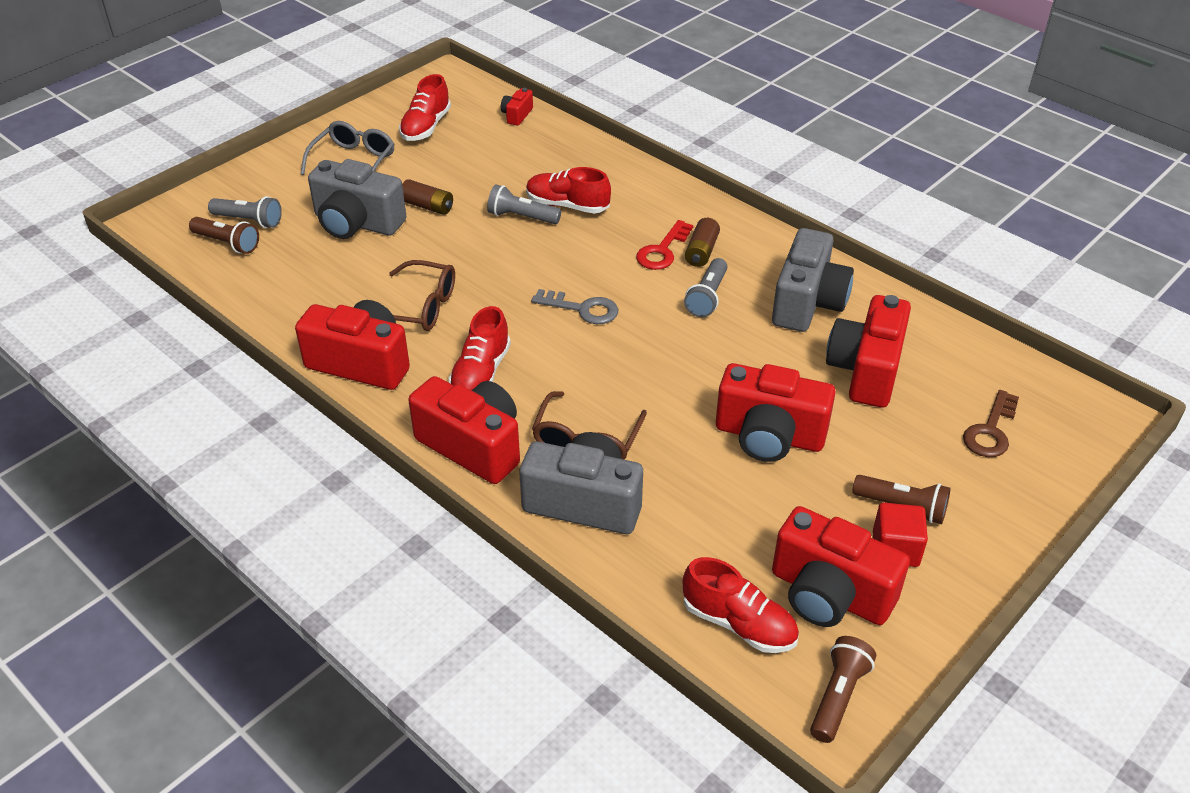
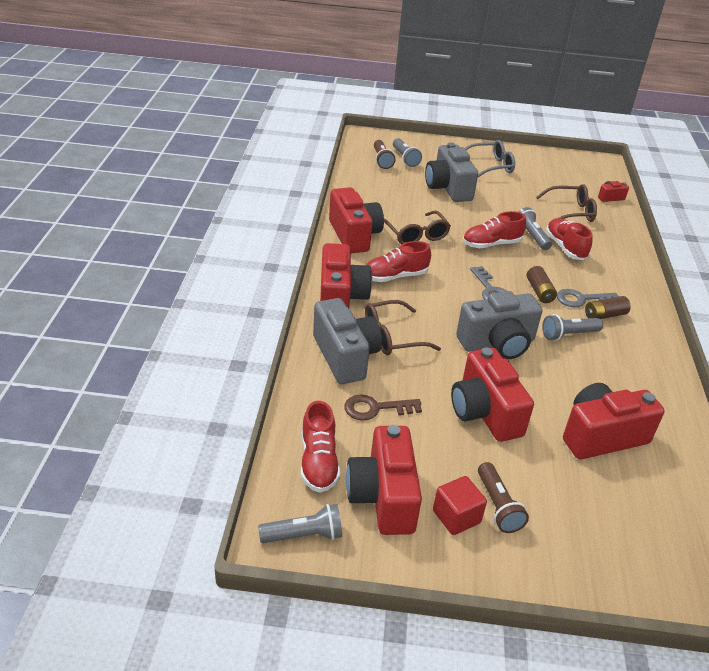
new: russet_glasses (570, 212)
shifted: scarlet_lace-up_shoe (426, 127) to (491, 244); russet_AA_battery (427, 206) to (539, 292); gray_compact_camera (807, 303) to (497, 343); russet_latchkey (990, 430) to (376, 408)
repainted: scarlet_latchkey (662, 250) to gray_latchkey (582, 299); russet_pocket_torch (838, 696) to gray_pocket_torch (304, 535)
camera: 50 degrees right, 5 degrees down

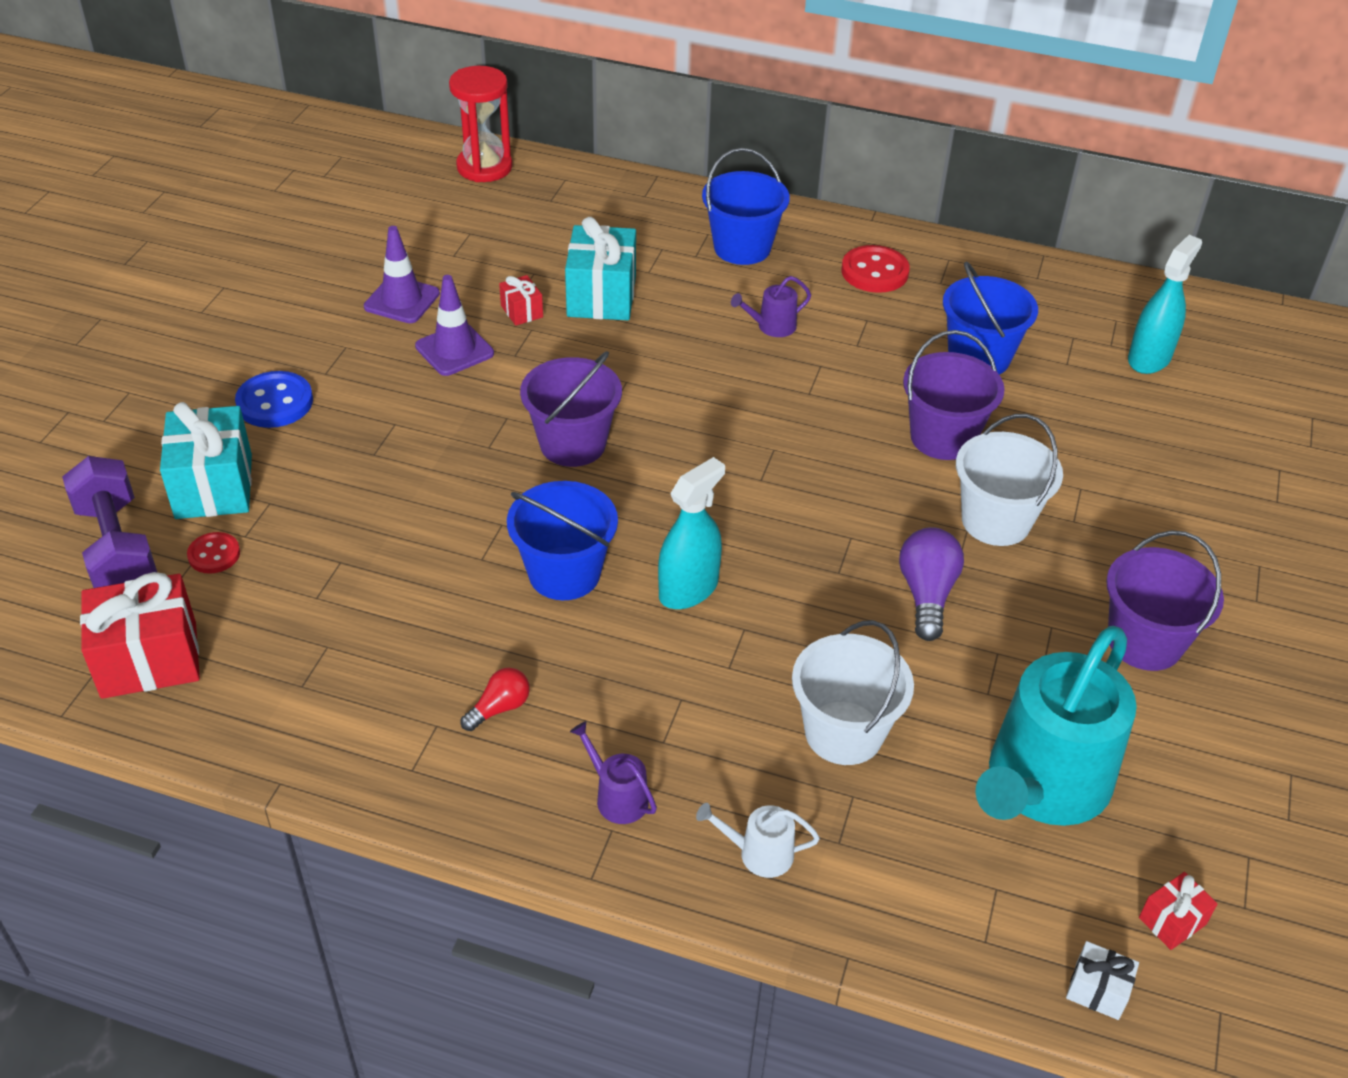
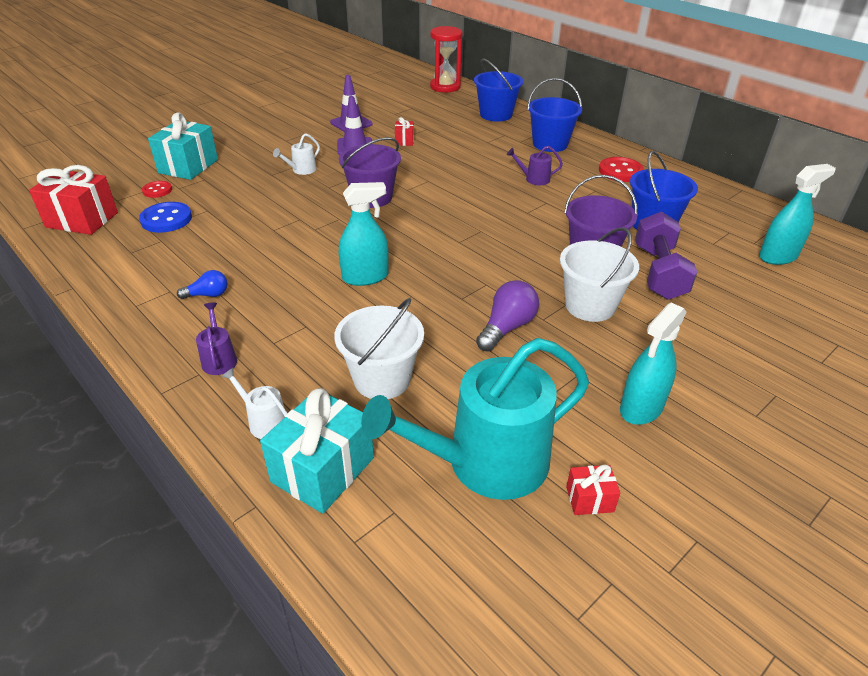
gone: snow-white_present (1097, 990)
new: snow-white_sprinkling_can (301, 170)
shifted: royal_purple_dumbbell (117, 548) to (658, 273); blue_sewing_button (275, 402) to (166, 219); blue_bucket (564, 573) to (496, 114); teal_present (601, 296) to (323, 470); scarlet_present (1172, 921) to (589, 499)
swapped: royal_purple_bucket (1144, 642) to teal_spray_bottle (641, 408)
repainted: scarlet_bulb (499, 708) to blue_bulb (208, 295)
camera: 30 degrees right, 5 degrees down

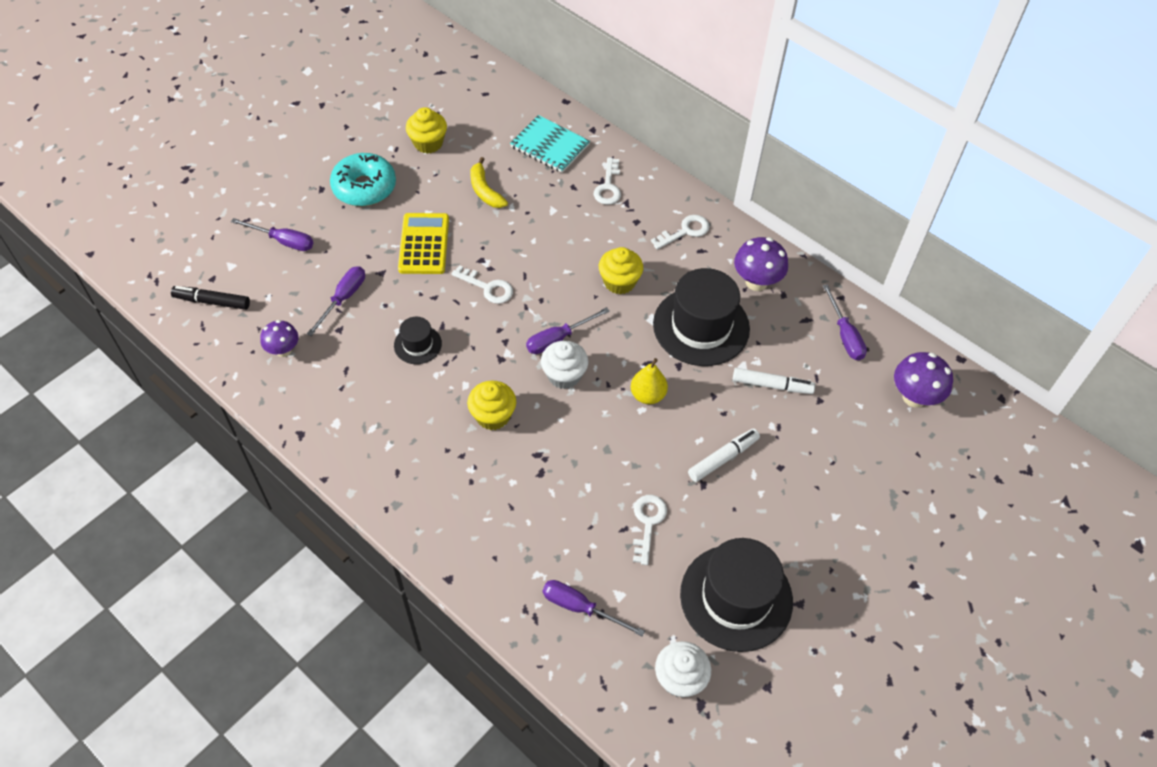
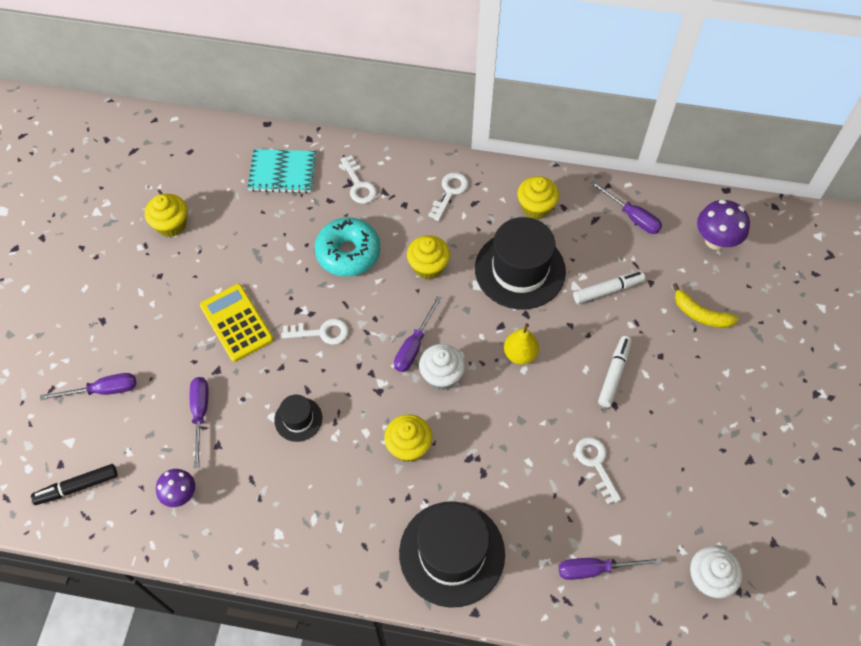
shifted: teal_doughnut (364, 187) to (348, 253); yellow_banana_fruit (485, 190) to (700, 314); jet-black_hat (736, 597) to (452, 553)
swapped: royal_purple_toadstool (756, 282) to yellow_fairy_cake (535, 207)
camera: 30 degrees left, 5 degrees up

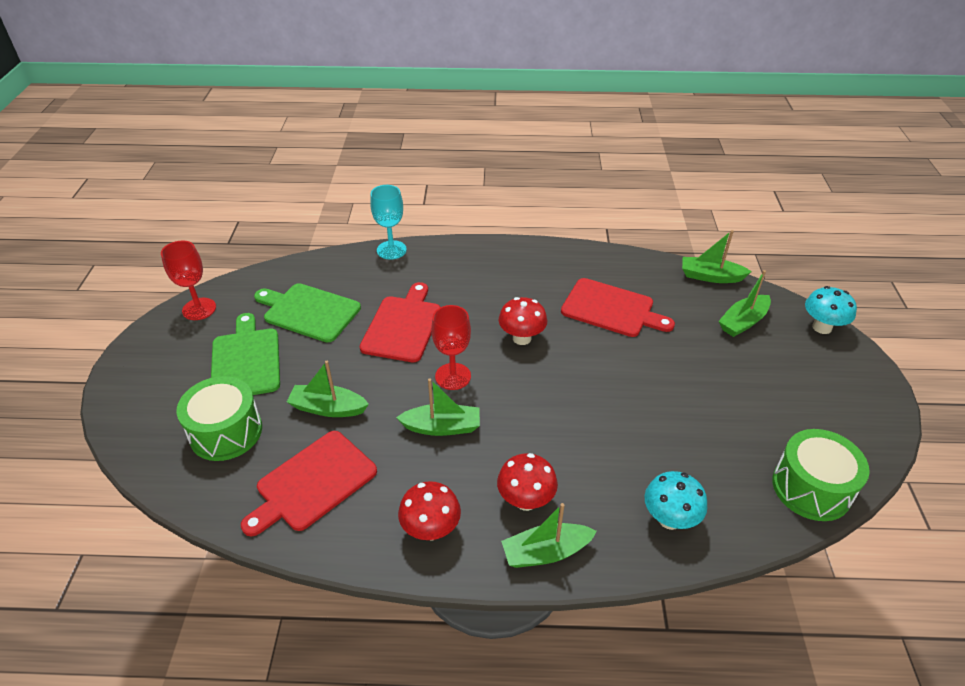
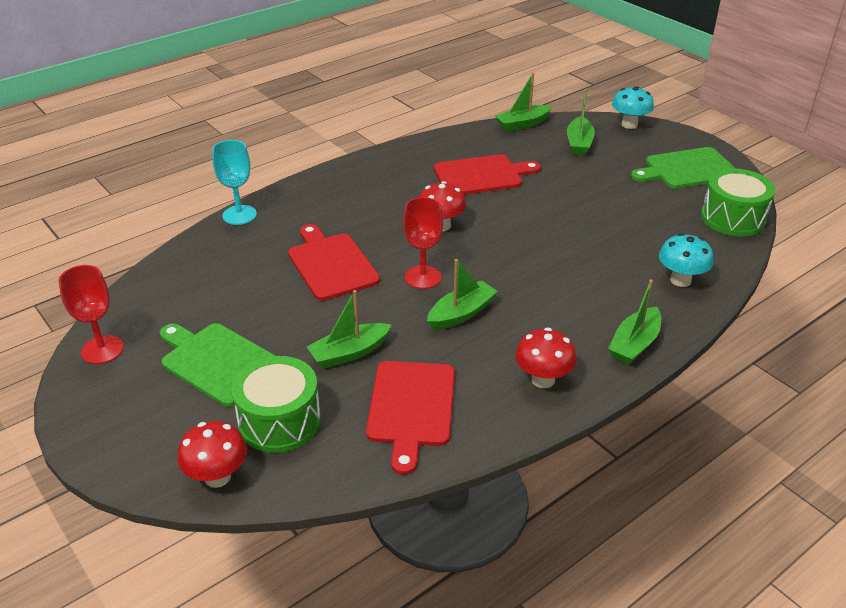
shifted: emerald_chopping_board (309, 312) to (687, 169); scarlet_toadstool (526, 500) to (217, 477)
camera: 40 degrees left, 5 degrees down

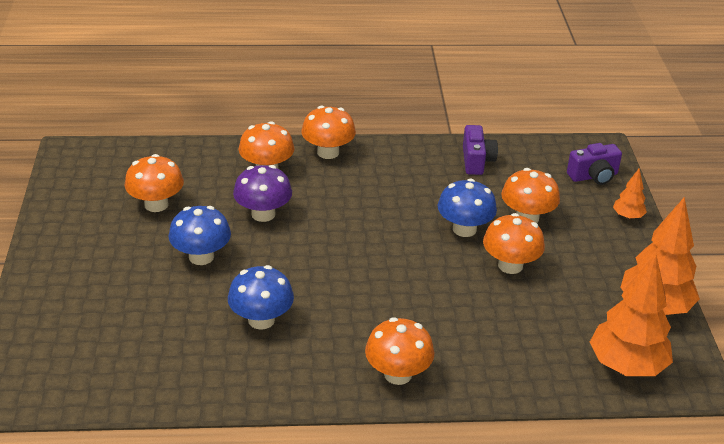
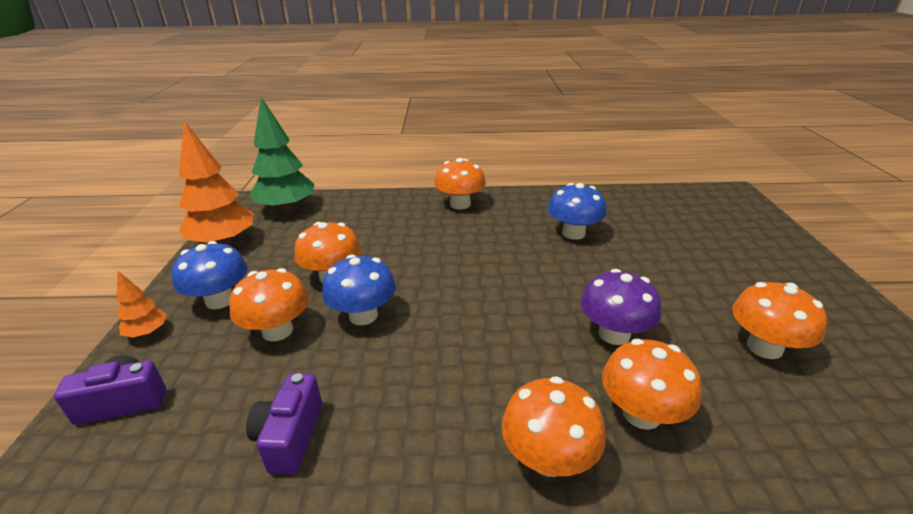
shifted: blue_toadstool (201, 257) to (220, 300)
repainted: orange_toy_tree (626, 366) to emerald_toy_tree (287, 209)
camera: 175 degrees left, 5 degrees down

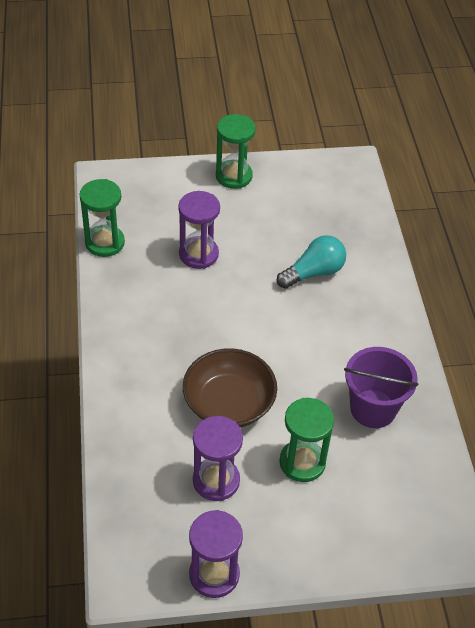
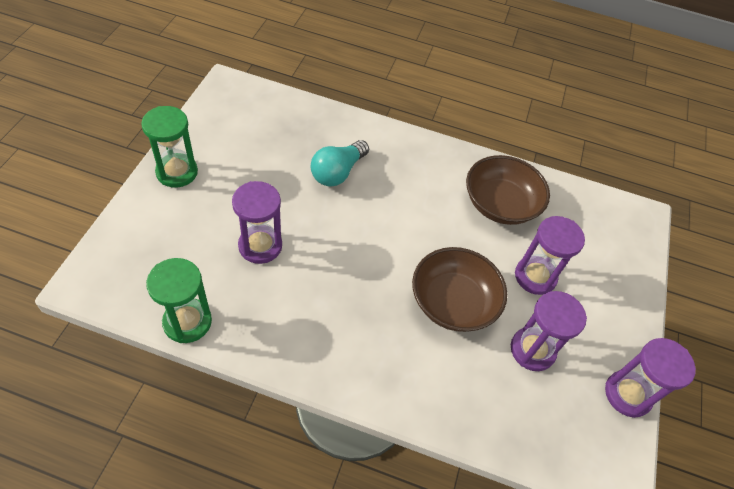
swapped: royal_purple_bucket (373, 409) to russet_deep_dish (500, 204)
repainted: emerald_hourglass (302, 462) to royal_purple_hourglass (535, 276)
rotated: teal_bulb (313, 273) = (337, 172) 135 degrees counterclockwise
camera: 70 degrees left, 5 degrees up

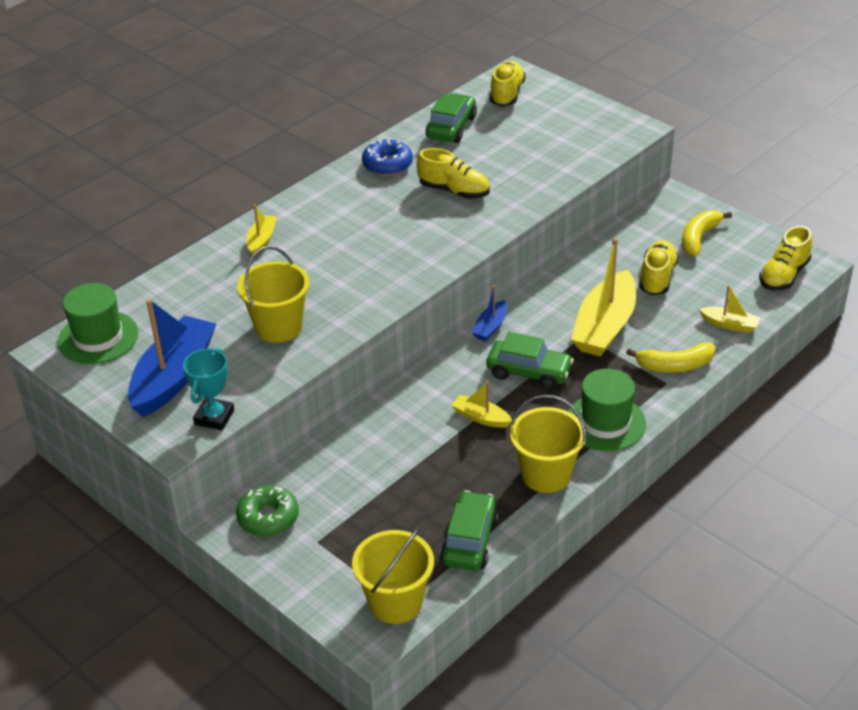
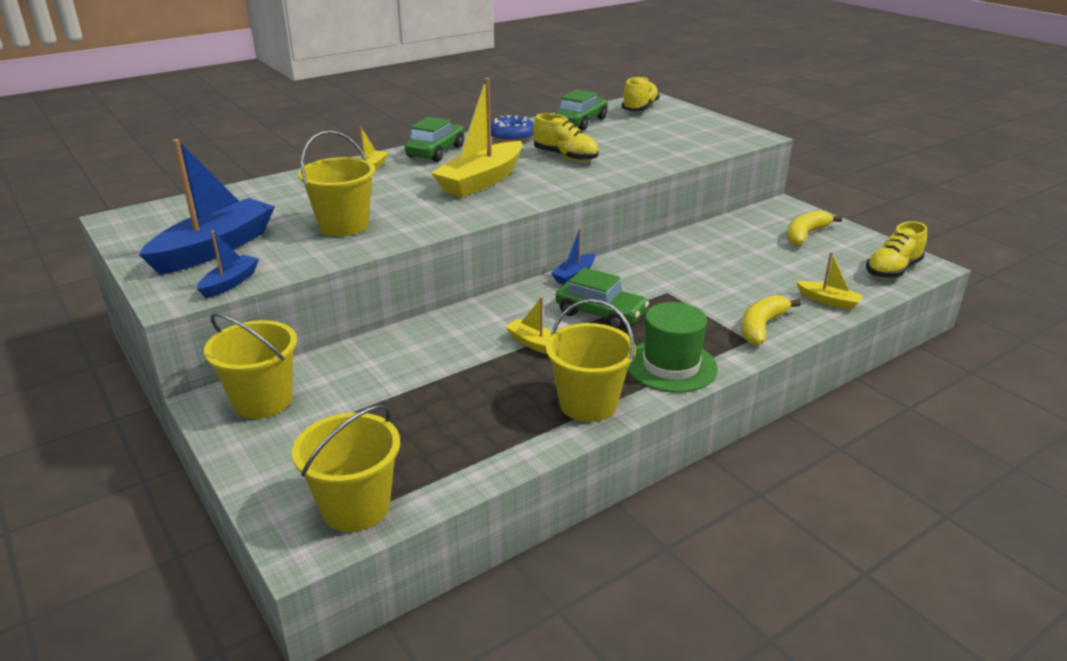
gone: emerald_hat (98, 337); yellow_lace-up_shoe (657, 278)
shifted: emerald_car (470, 540) to (436, 152); yellow_toy_boat (605, 326) to (481, 181)
swapped: teal_prize_cup (214, 417) to blue_toy_boat (230, 283); emerald_doughnut (268, 518) to yellow_bucket (262, 401)
rotated: yellow_banana_fruit (675, 365) = (761, 327) 120 degrees clockwise
camera: 10 degrees right, 10 degrees down

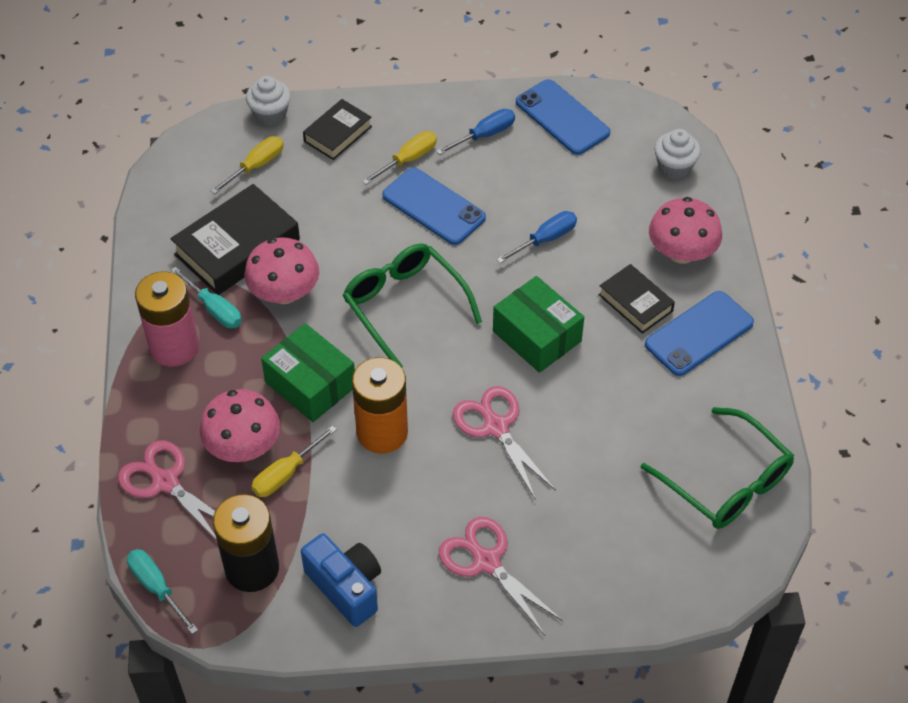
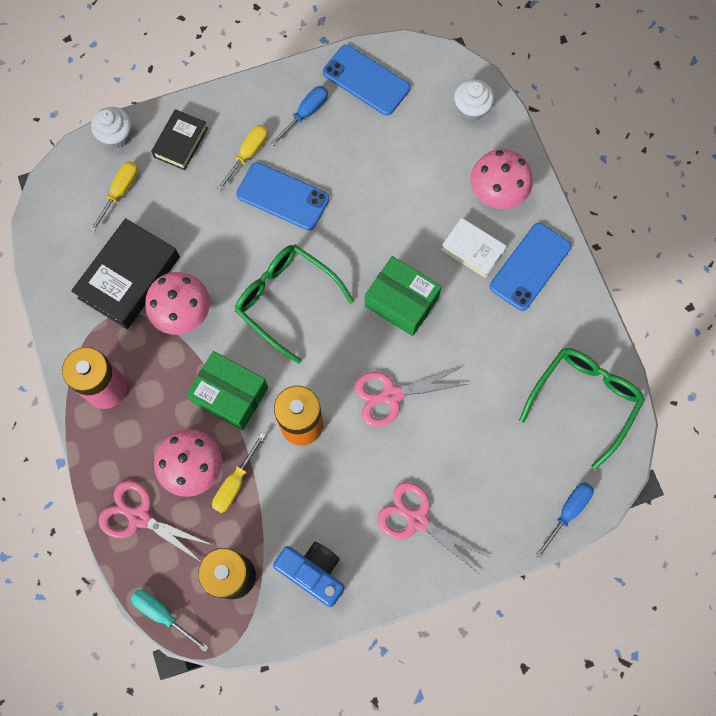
gone: teal_screwdriver (214, 309)
shifted: blue_screwdriver (545, 239) to (568, 512)
repainted: jet-black_hardback (635, 303) to snow-white_hardback (472, 250)
rotated: rose-pink_shears (495, 426) = (391, 395) 60 degrees counterclockwise; emerald_glasses (727, 483) = (584, 399) 90 degrees counterclockwise
camera: 15 degrees left, 20 degrees up

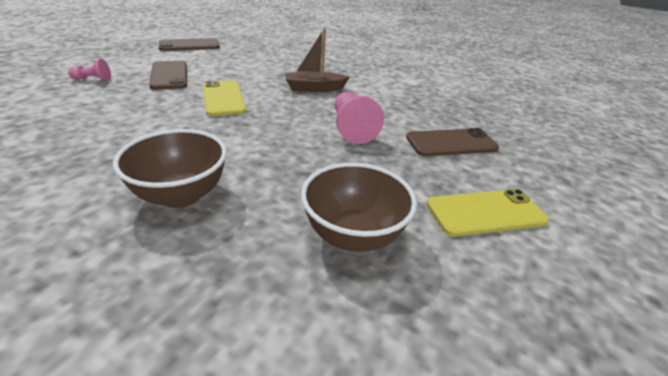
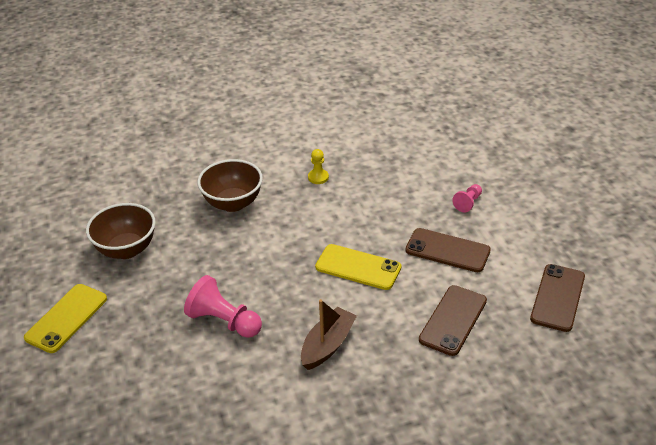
new: yellow_pawn (318, 177)
shifted: russet_phone (451, 143) to (453, 320)
camera: 135 degrees right, 5 degrees up

